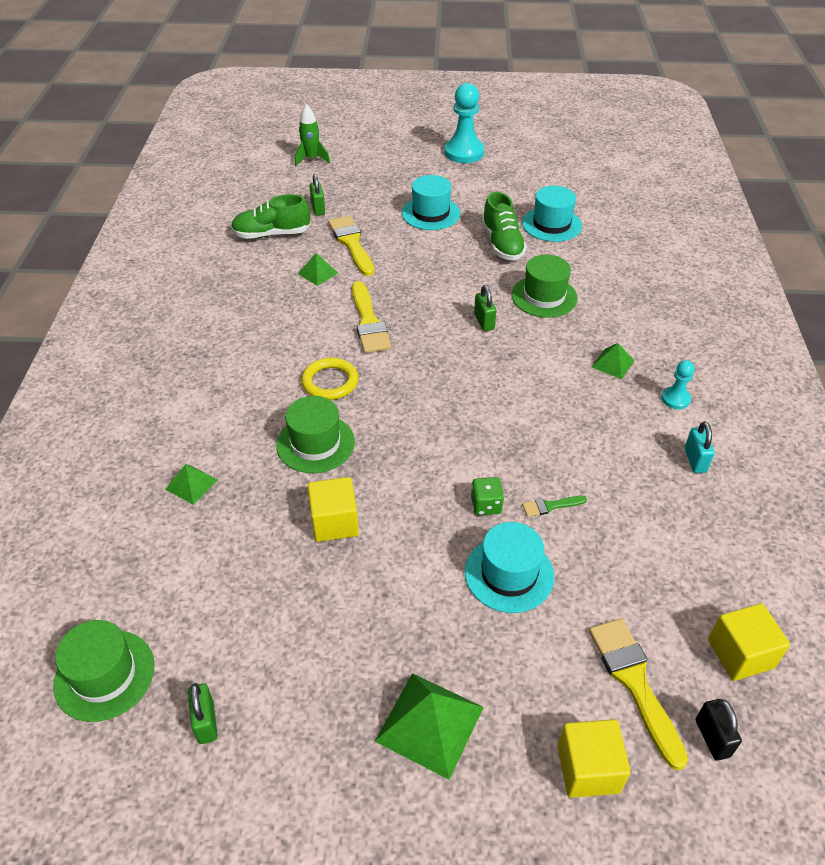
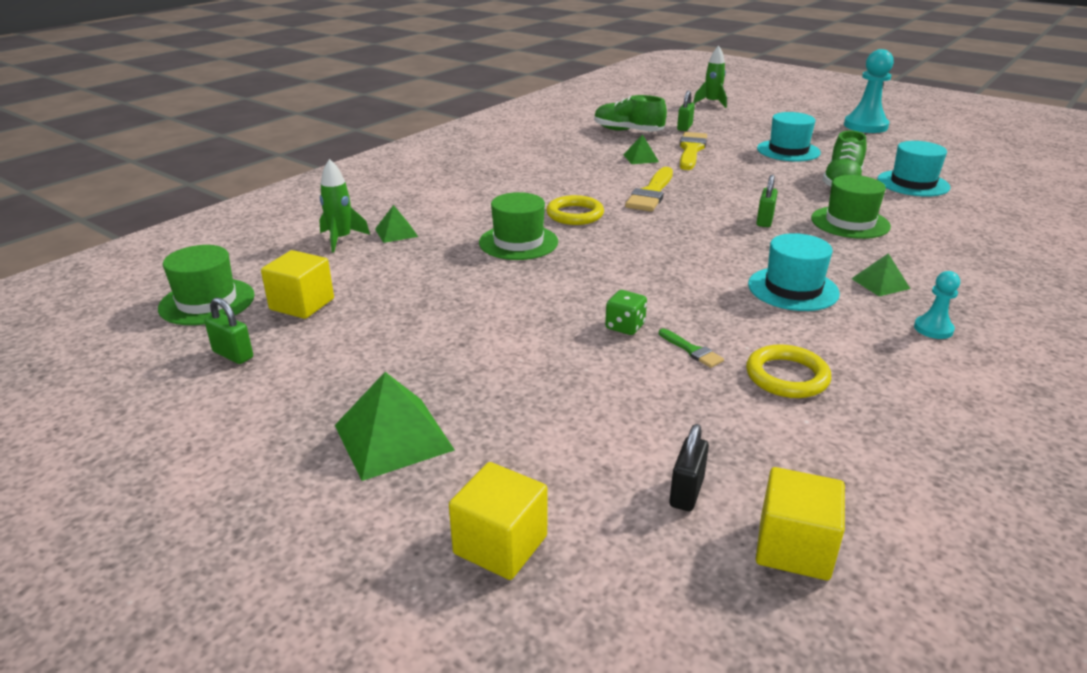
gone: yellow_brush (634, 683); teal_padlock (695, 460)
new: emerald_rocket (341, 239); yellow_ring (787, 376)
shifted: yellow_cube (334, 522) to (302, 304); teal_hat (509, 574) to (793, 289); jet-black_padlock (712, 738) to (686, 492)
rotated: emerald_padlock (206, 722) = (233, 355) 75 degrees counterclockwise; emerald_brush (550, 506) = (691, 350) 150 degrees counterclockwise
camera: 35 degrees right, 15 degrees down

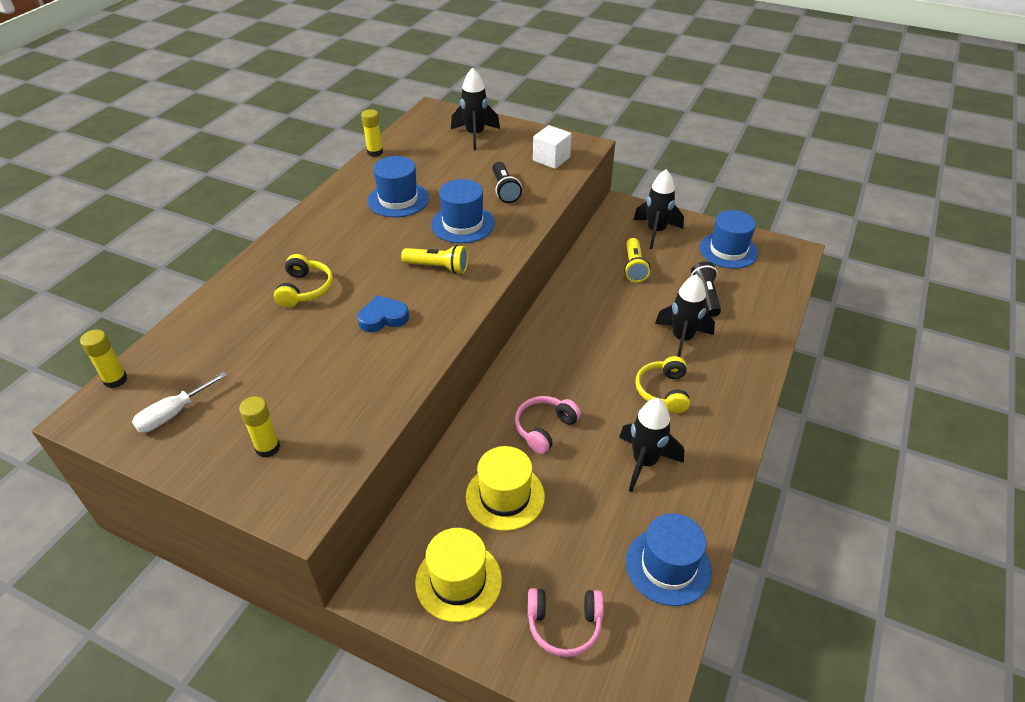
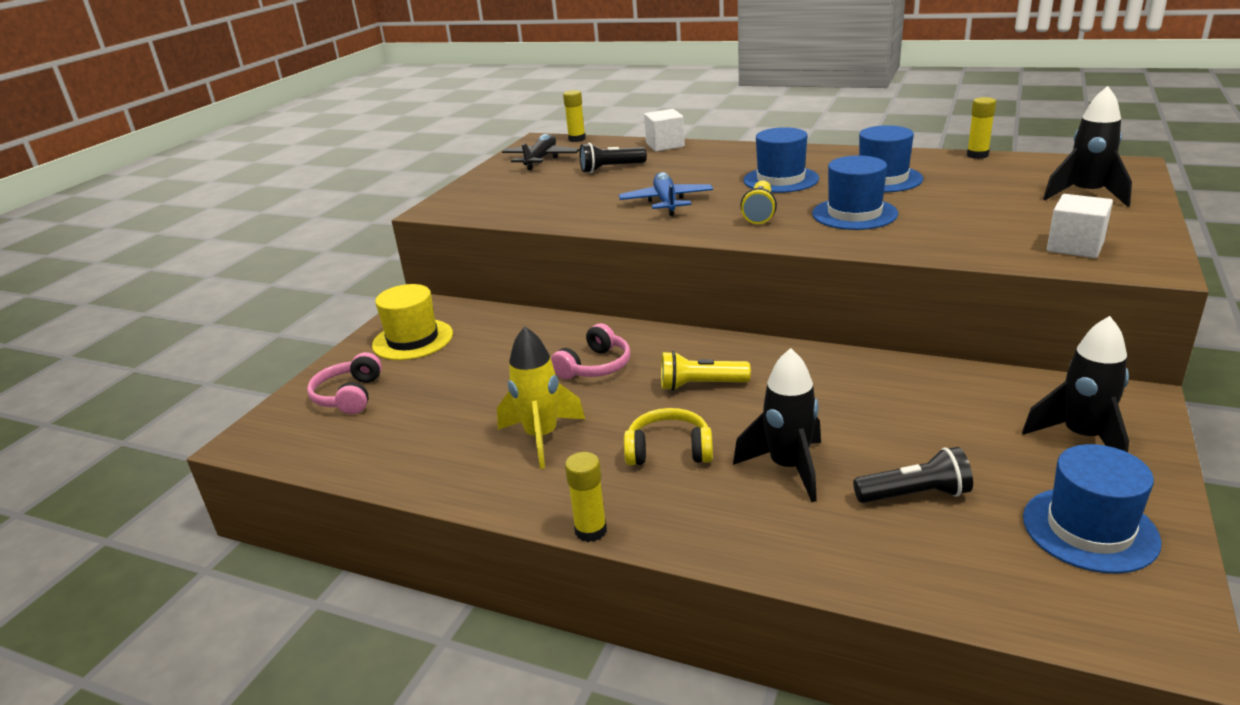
gone: yellow_headset (305, 289); yellow_hat (505, 496)
new: snow-white_cube (665, 145)
shifted: yellow_stick_of_glue (268, 448) to (591, 530); jet-black_pocket_torch (504, 190) to (611, 169); yellow_pocket_torch (634, 267) to (700, 385); blue_hat (668, 566) to (781, 179)
swapped: snow-white_screwdriver (173, 414) to jet-black_toy_plane (541, 159); blue_love_heart (383, 318) to blue_toy_plane (666, 202)
repainted: jet-black_rocket (644, 462) to yellow_rocket (541, 437)
rotated: rose-pink_headset (544, 428) = (595, 366) 90 degrees clockwise
camera: 90 degrees right, 15 degrees down

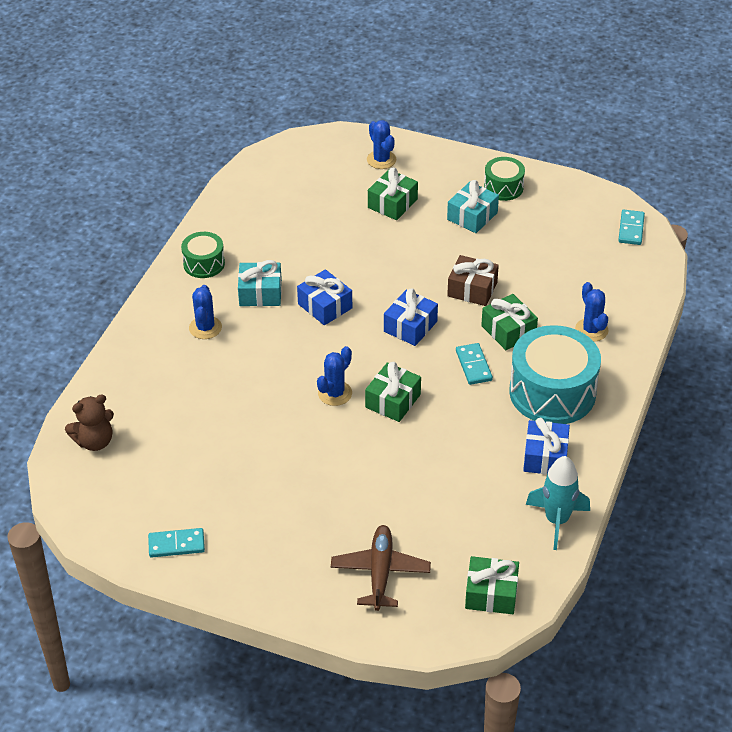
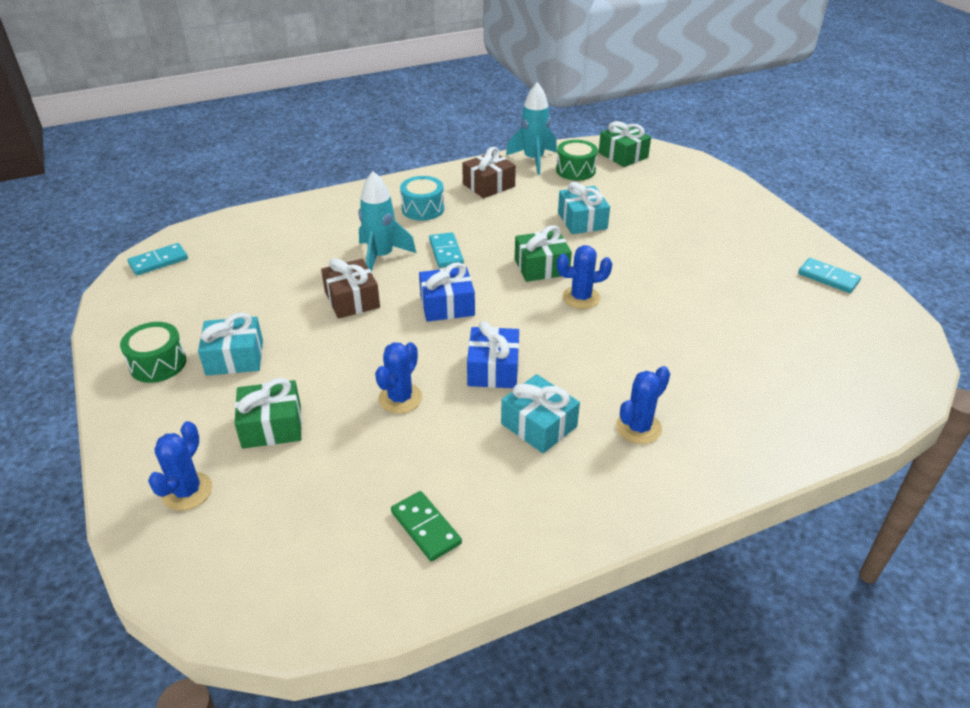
gone: russet_teddy_bear (94, 441); russet_toy_plane (380, 572)
new: emerald_domino_piece (426, 528); teal_present (582, 221)
shifted: emerald_drum (204, 264) to (575, 170); blue_prickly_plant (591, 330) to (400, 398)
swapped: emerald_present (508, 331) to teal_rocket (381, 257)
repainted: blue_present (545, 457) to russet_present (488, 185)
rotated: teal_domino_piece (474, 365) = (446, 252) 45 degrees counterclockwise
scaled: teal_drum (552, 392) = (423, 209) x0.52
camera: 135 degrees left, 5 degrees down

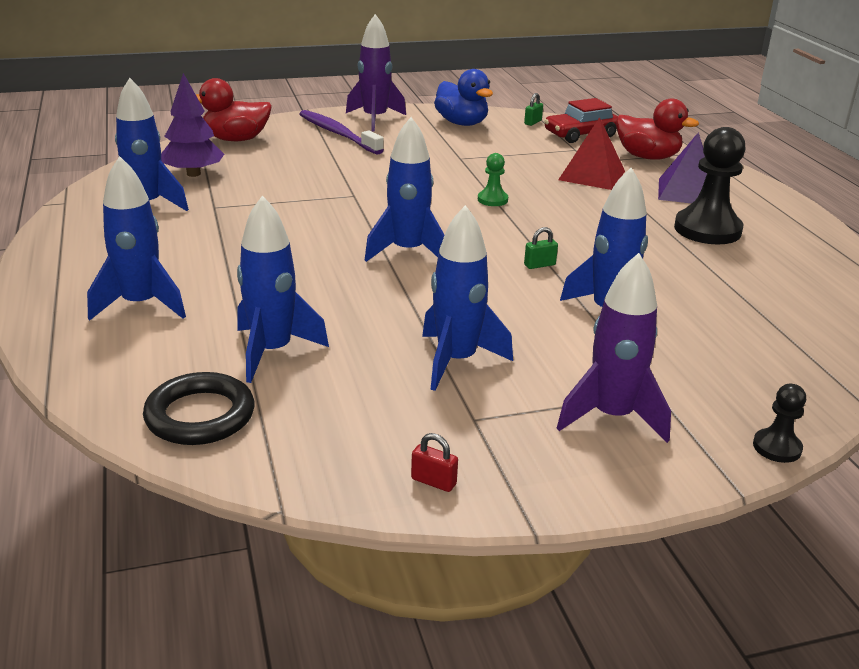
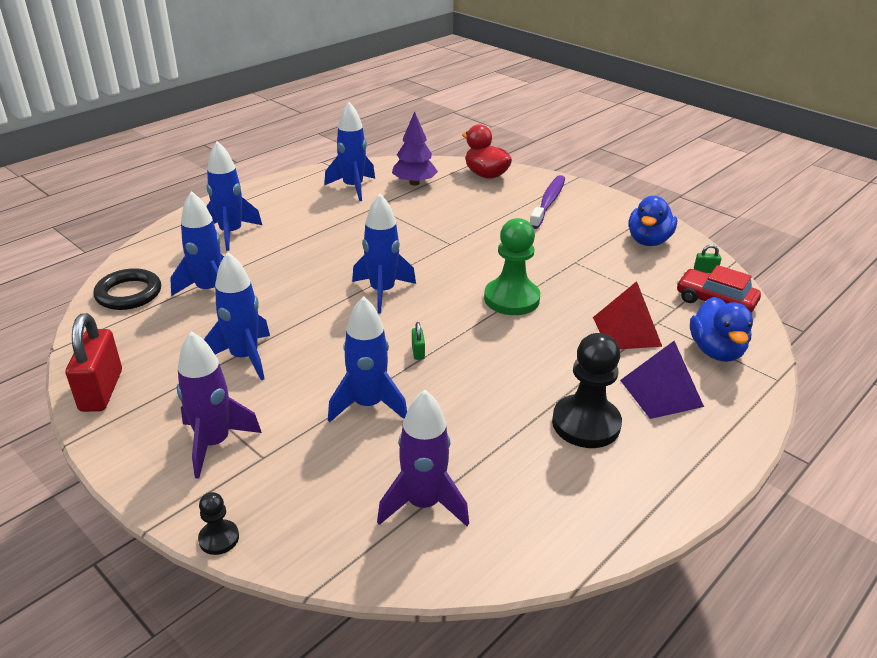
shifted: royal_purple_rocket (375, 119) to (423, 504)
repainted: scarlet_duck (647, 157) to blue_duck (716, 351)
rotated: emerald_padlock (539, 265) = (418, 352) 45 degrees clockwise
scaled: scarlet_padlock (433, 481) = (101, 390) x2.36; emerald_pawn (492, 200) = (511, 299) x2.05
camera: 60 degrees right, 5 degrees up

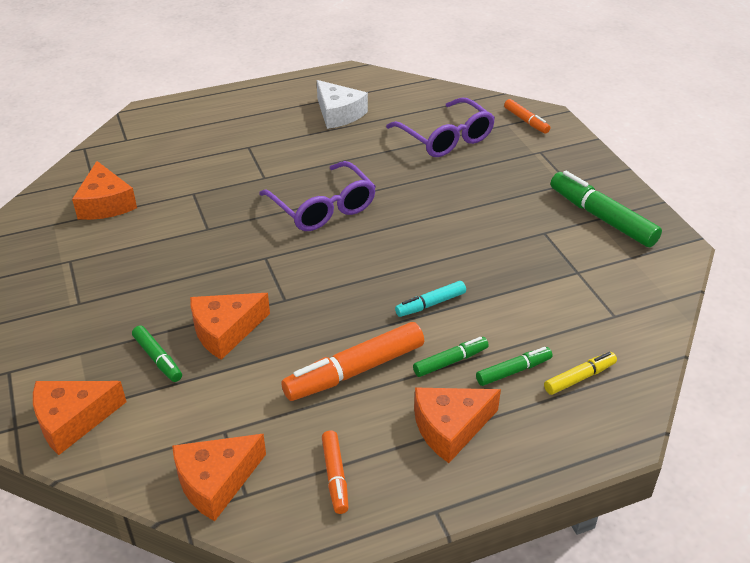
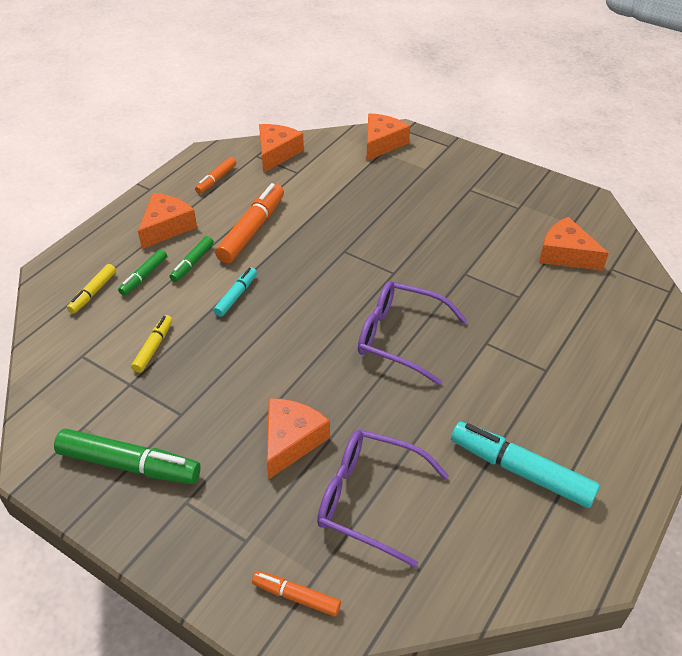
gone: emerald_felt_pen (158, 358)
new: yellow_felt_pen (154, 347)
shifted: orange_cheese (225, 331) to (291, 441)
swapped: snow-white_cheese (338, 114) to teal_felt_pen (520, 471)
rotated: orange_felt_pen (335, 476) = (216, 179) 105 degrees counterclockwise
camera: 145 degrees right, 5 degrees up

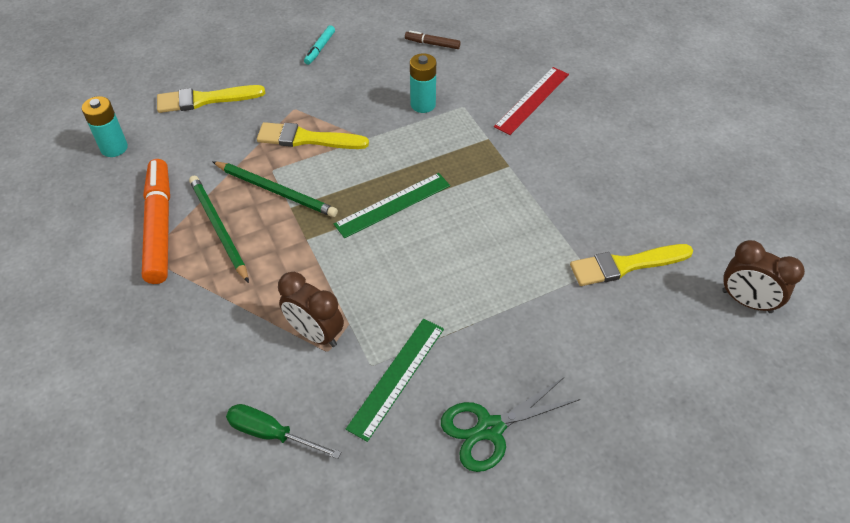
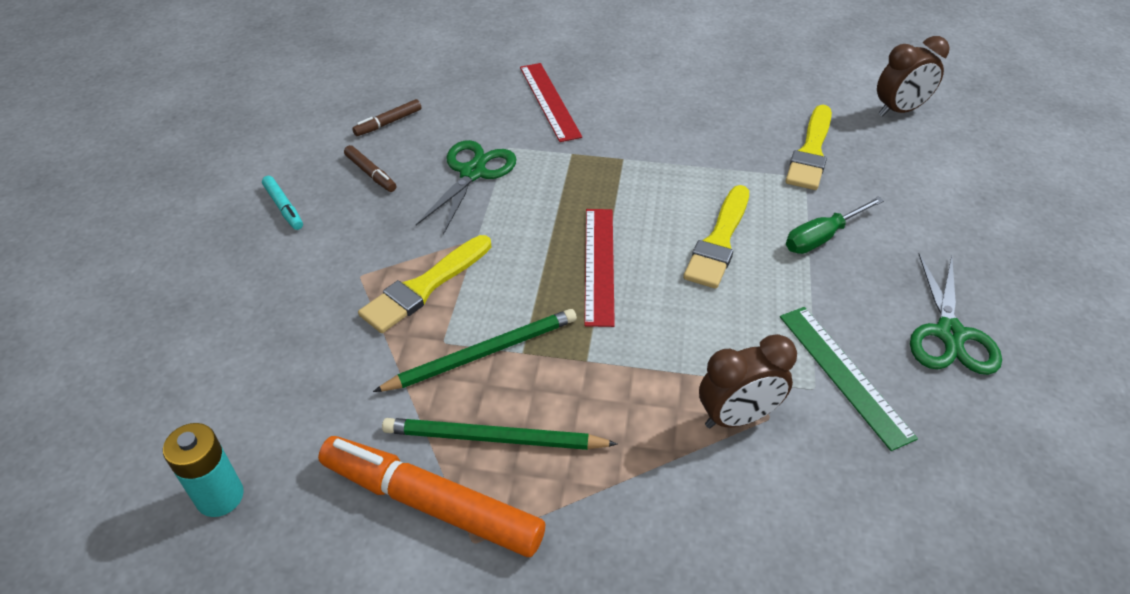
new: russet_felt_pen (371, 173)
shifted: yellow_brush (205, 99) to (719, 241); emerald_screwdriver (271, 434) to (822, 237)
swapped: teal_AA_battery (423, 104) to emerald_shears (472, 173)
repainted: emerald_measuring_stick (393, 205) to scarlet_measuring_stick (599, 264)
camera: 55 degrees left, 5 degrees down

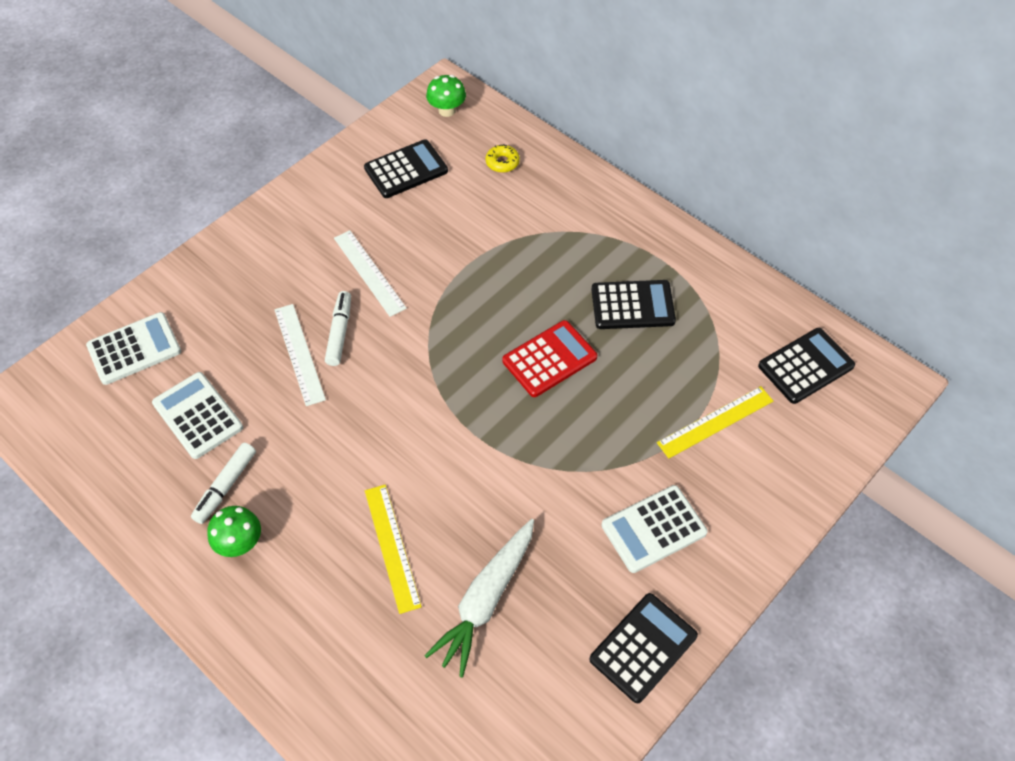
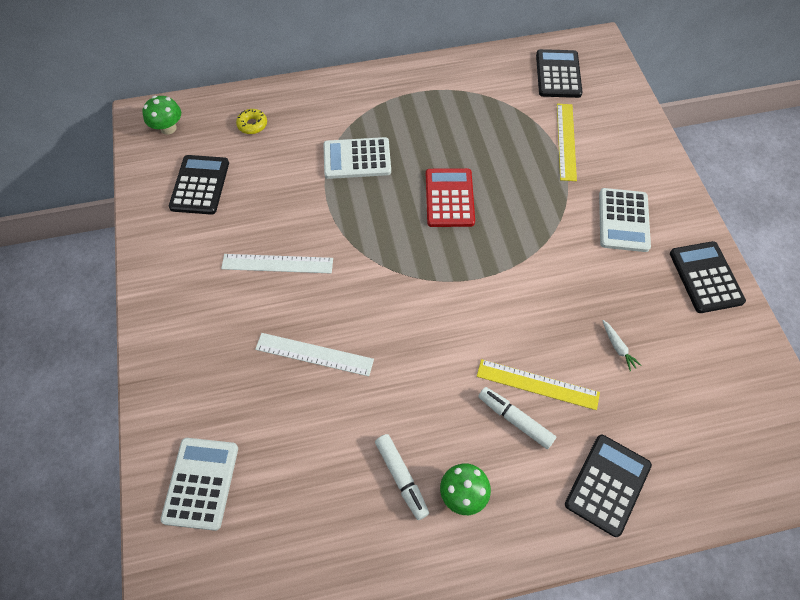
shifted: snow-white_adding_machine (198, 415) to (357, 159); snow-white_felt_pen (339, 333) to (515, 420); jet-black_adding_machine (632, 305) to (607, 484)
scaled: snow-white_root_vegetable (486, 599) = (618, 347) x0.40
camera: 55 degrees left, 5 degrees up

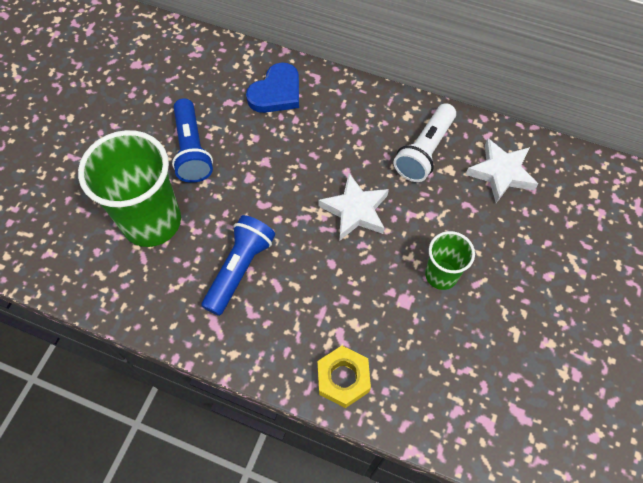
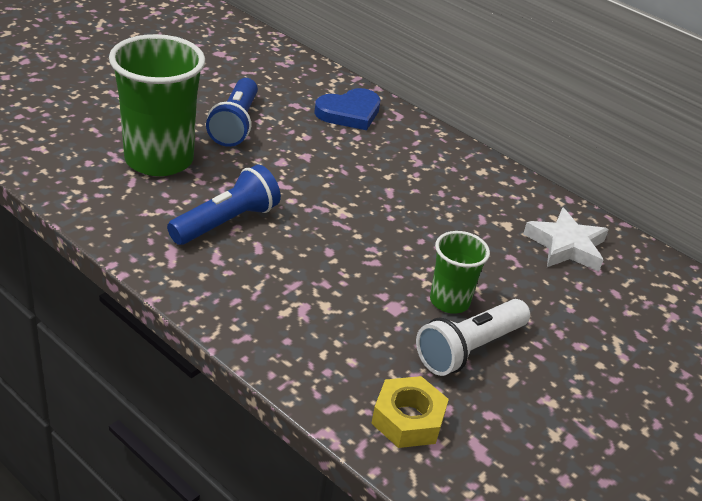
gone: snow-white_star (355, 210)
shifted: yellow_hex_nut (343, 378) to (408, 419); snow-white_pocket_torch (424, 151) to (469, 349)
camera: 15 degrees right, 25 degrees down

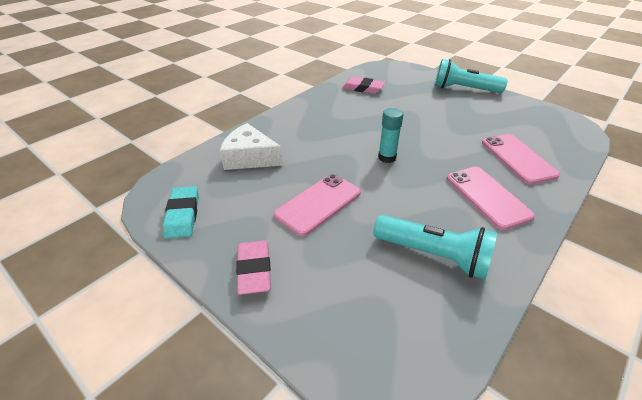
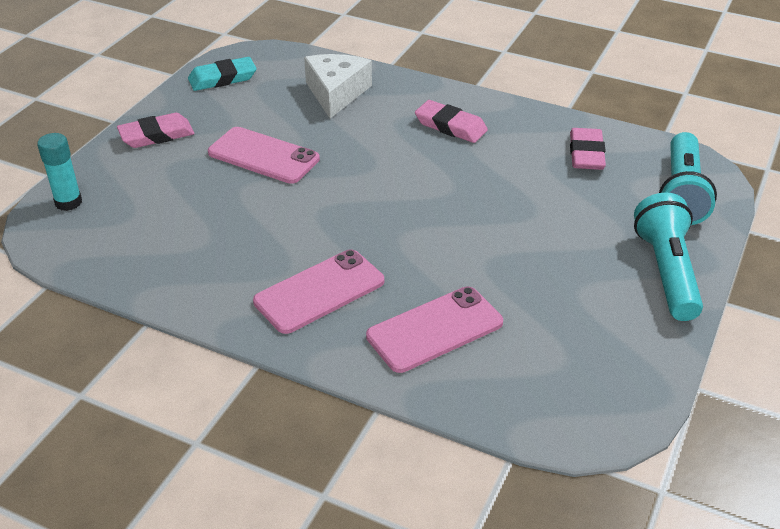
new: rose-pink_pencil_eraser (450, 126)
shifted: teal_pocket_torch (434, 255) to (682, 193); teal_stick_of_glue (387, 157) to (68, 202)
camera: 75 degrees right, 0 degrees up

